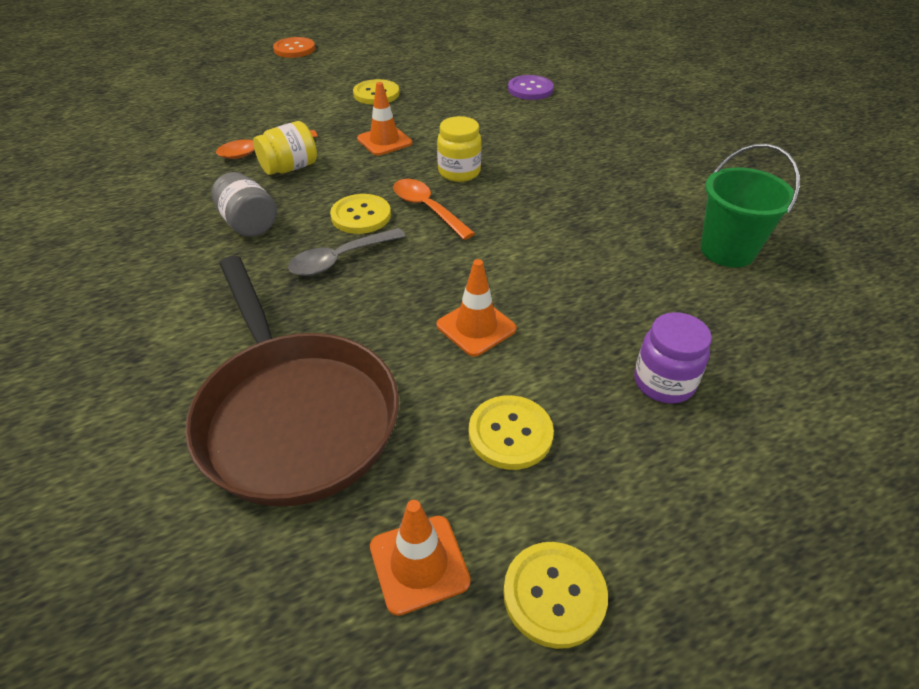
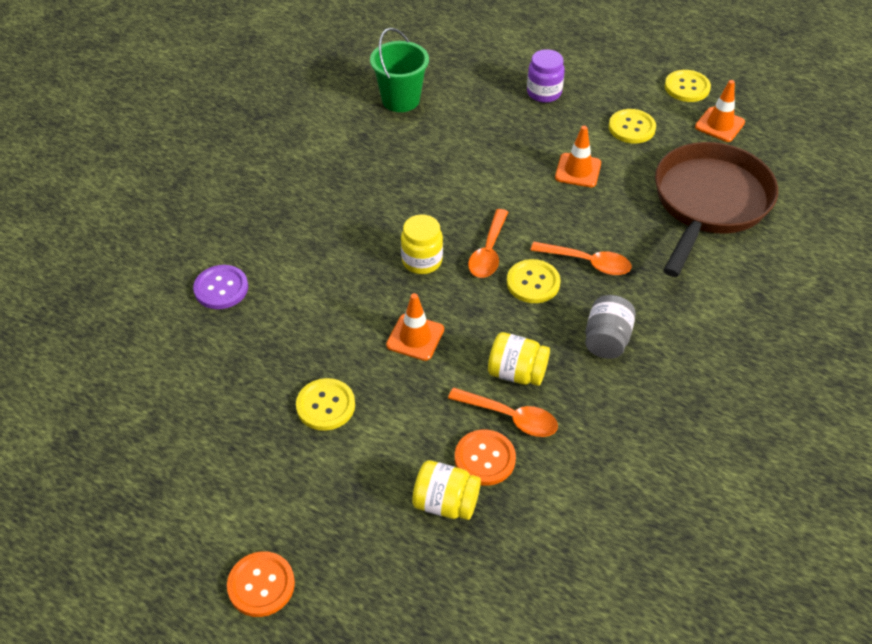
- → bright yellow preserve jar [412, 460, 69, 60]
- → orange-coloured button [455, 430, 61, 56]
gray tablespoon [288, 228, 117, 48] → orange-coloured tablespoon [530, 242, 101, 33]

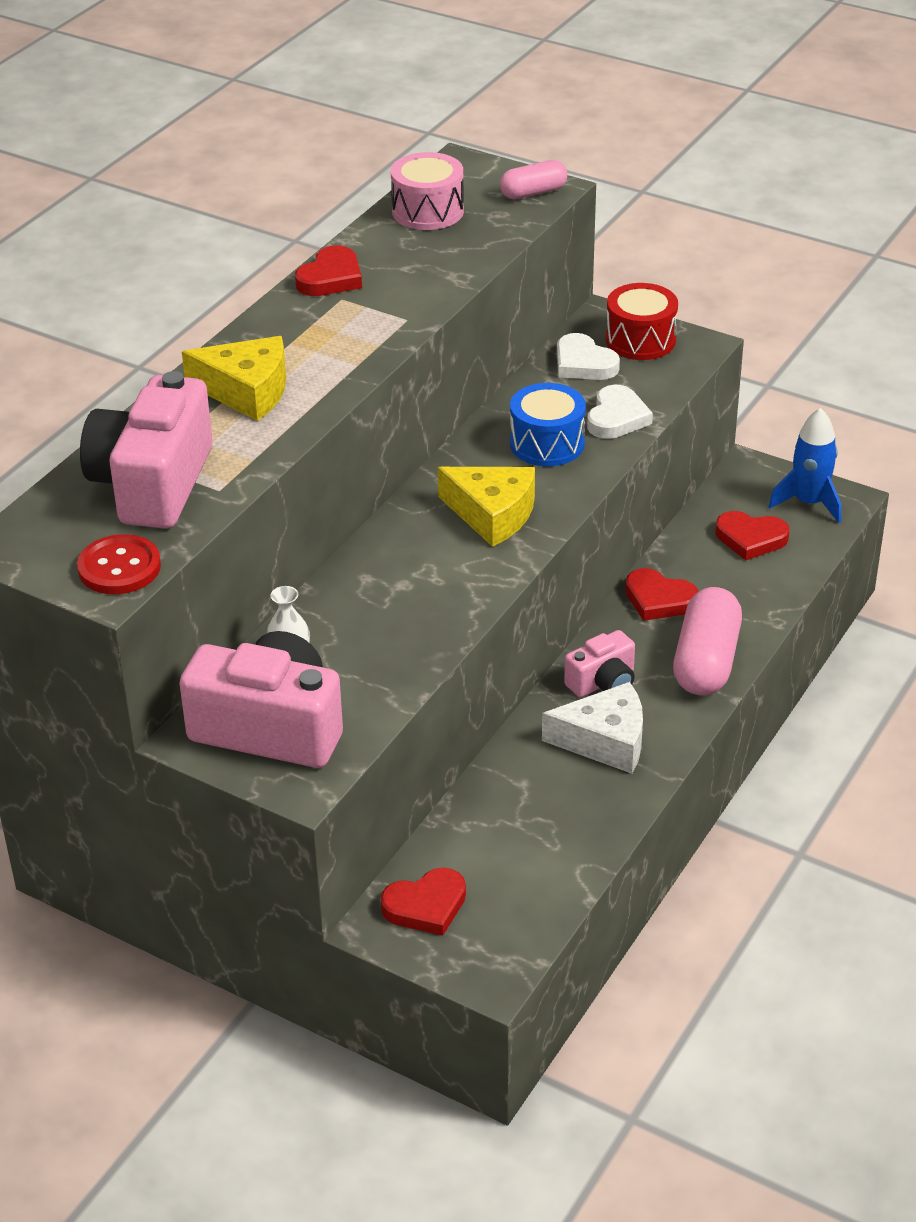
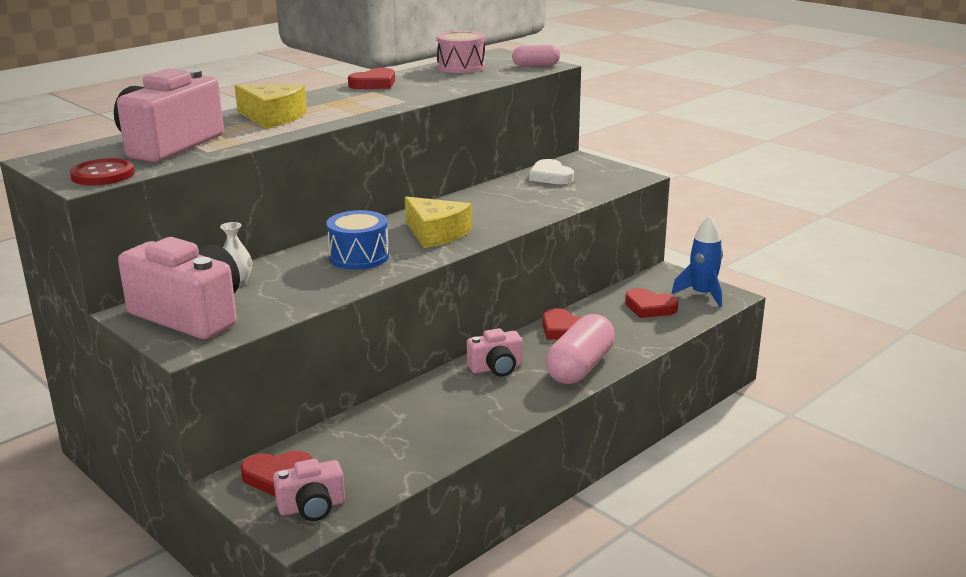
white cheese [542, 682, 101, 92] → -
white love heart [587, 384, 66, 55] → -
scarlet snare drum [606, 283, 72, 77] → -
- → rosy camera [273, 459, 72, 62]
royal blue snare drum [510, 383, 76, 83] → royal blue snare drum [326, 210, 63, 60], shifted

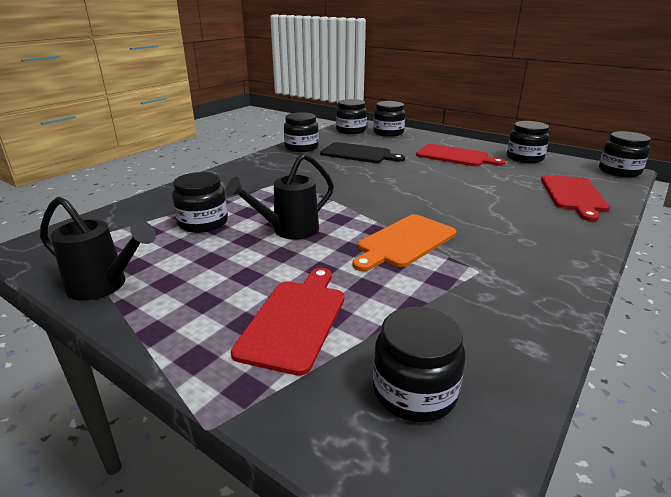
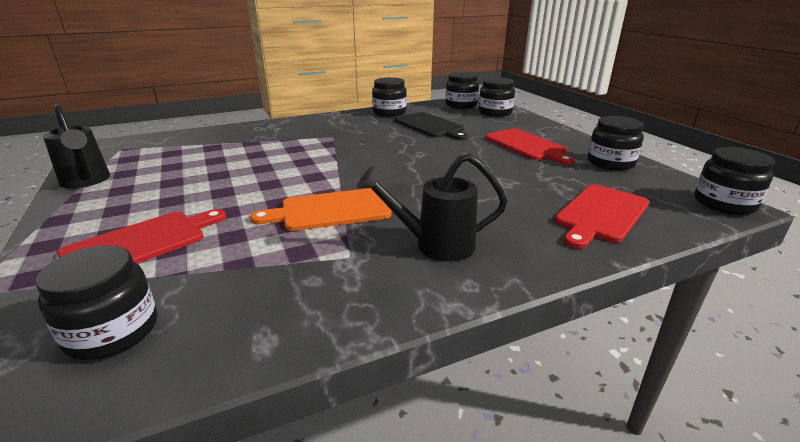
jet-black preserve jar [172, 172, 56, 61] → -
jet-black watering can [225, 154, 109, 85] → jet-black watering can [357, 153, 150, 108], shifted

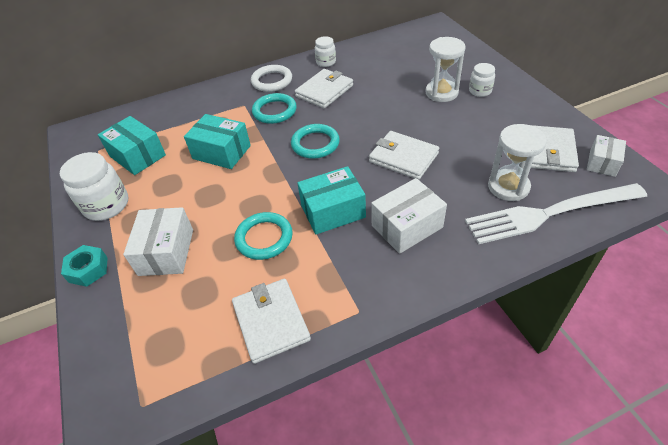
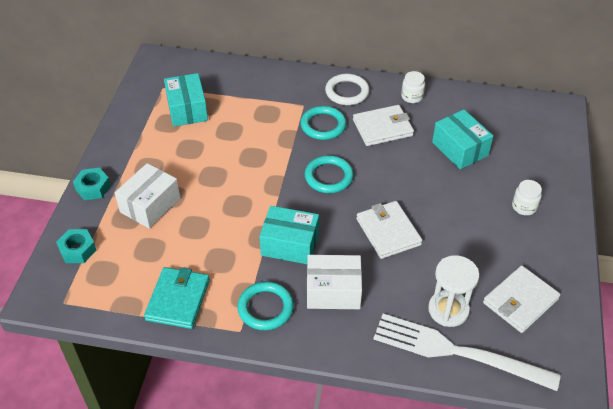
white preserve jar [60, 152, 68, 69] → -
white sand timer [426, 37, 40, 65] → -
white box [587, 135, 39, 42] → -
- → aqua hexagon nut [56, 229, 40, 34]
aqua box [184, 114, 67, 55] → aqua box [432, 110, 61, 59], shifted
aqua hoop [234, 212, 59, 48] → aqua hoop [237, 281, 57, 50], shifted
white wallet [232, 279, 79, 85] → aqua wallet [144, 267, 66, 62]

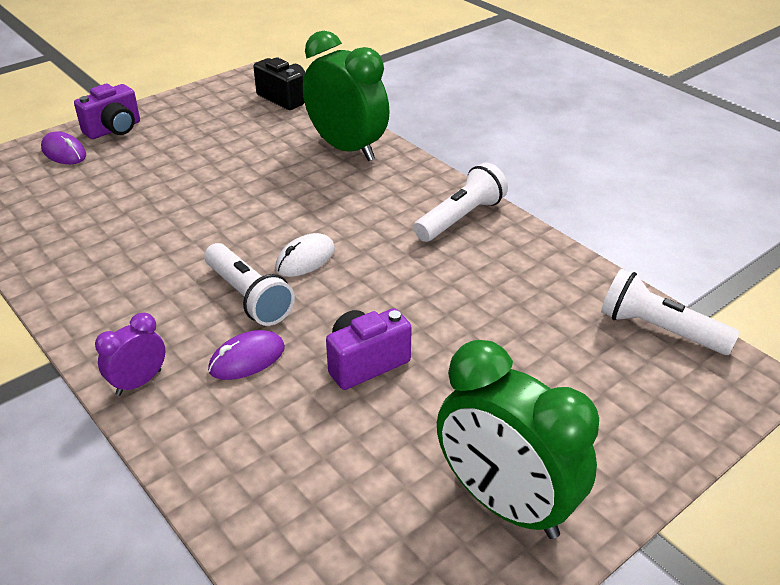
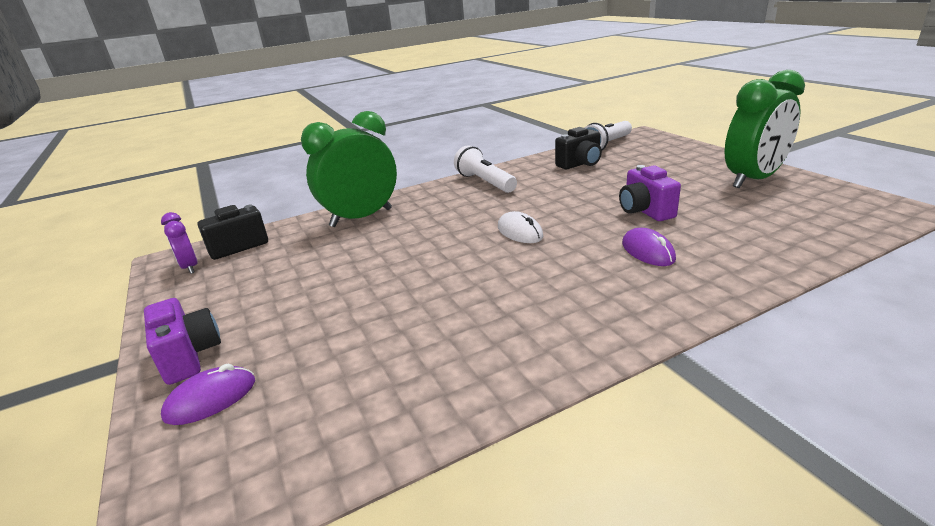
white torch [204, 243, 91, 83] → -
- → jet-black camera [555, 127, 47, 42]
royal purple bedside clock [95, 312, 71, 84] → royal purple bedside clock [161, 212, 37, 62], shifted

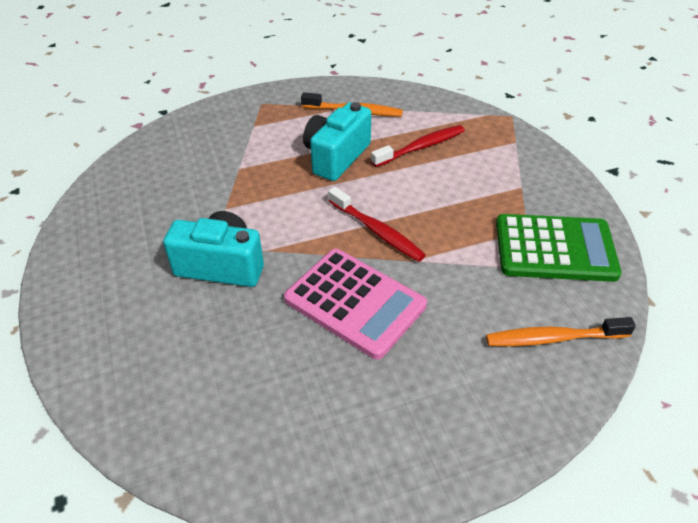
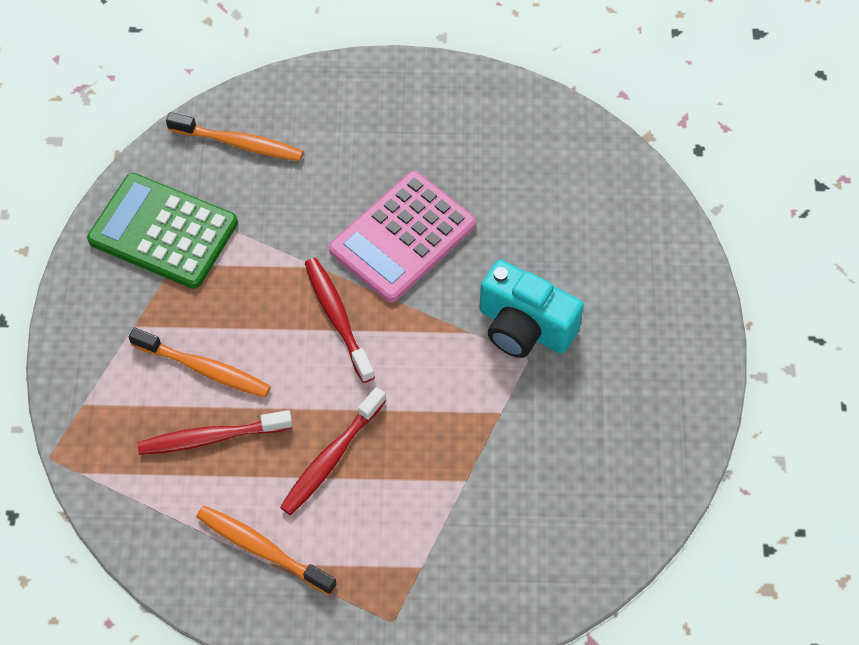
- → orange-coloured tooth brush [129, 328, 142, 70]
aqua camera [303, 102, 68, 79] → scarlet tooth brush [280, 387, 106, 128]
rosy adding machine [284, 249, 143, 111] → rosy adding machine [329, 171, 147, 132], 105 degrees counterclockwise

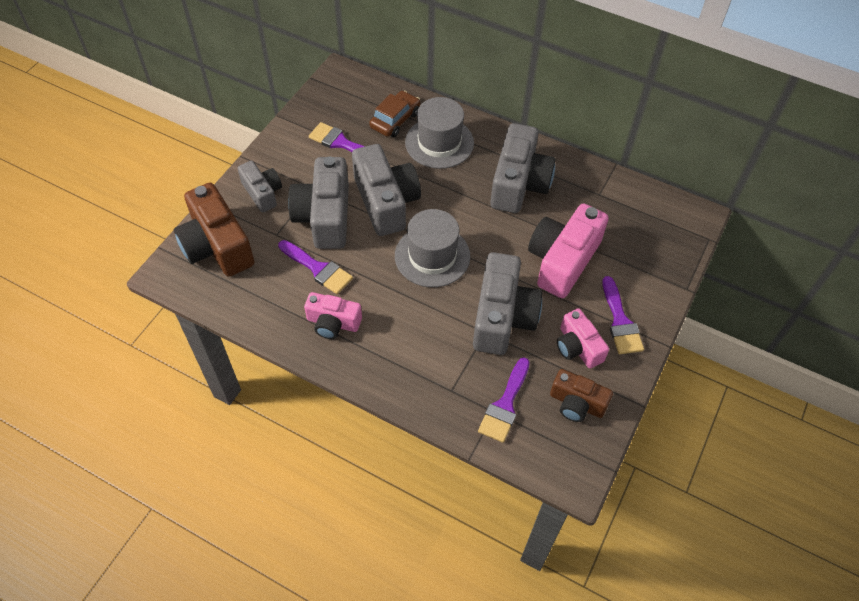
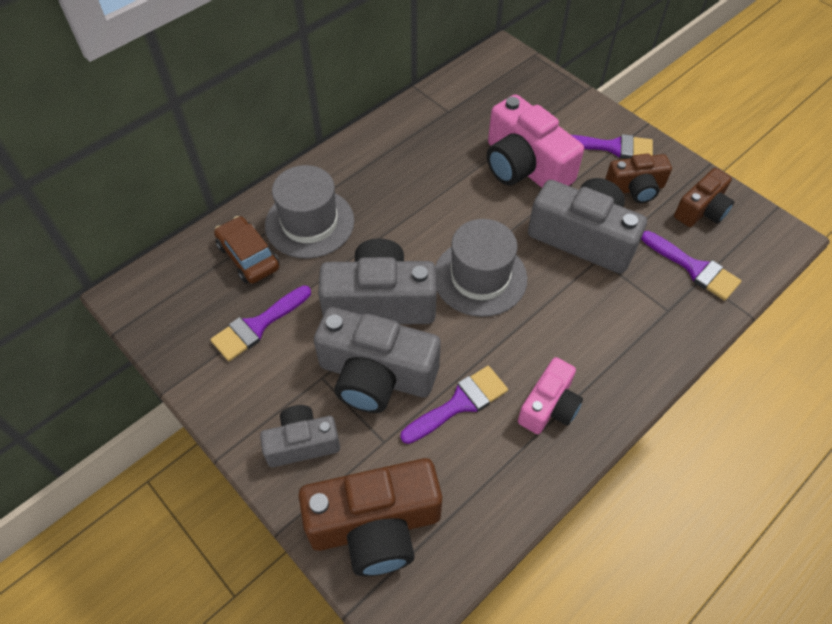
gray camera [490, 123, 66, 90] → -
rosy camera [557, 308, 52, 61] → brown camera [605, 153, 67, 50]

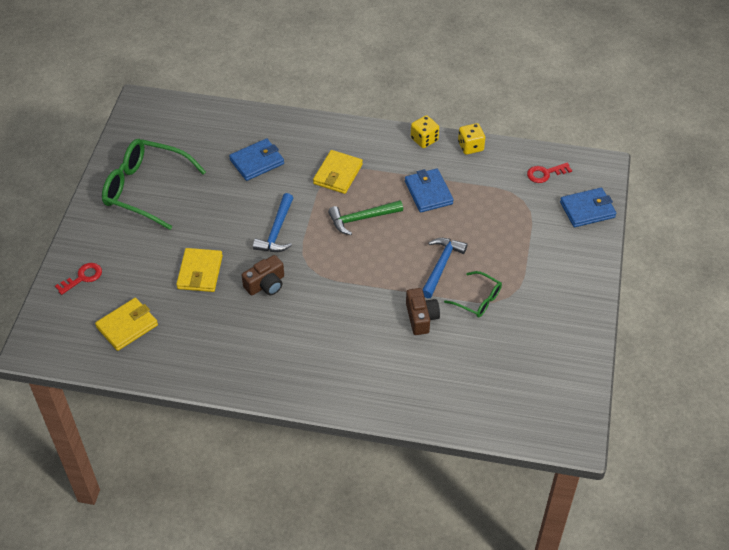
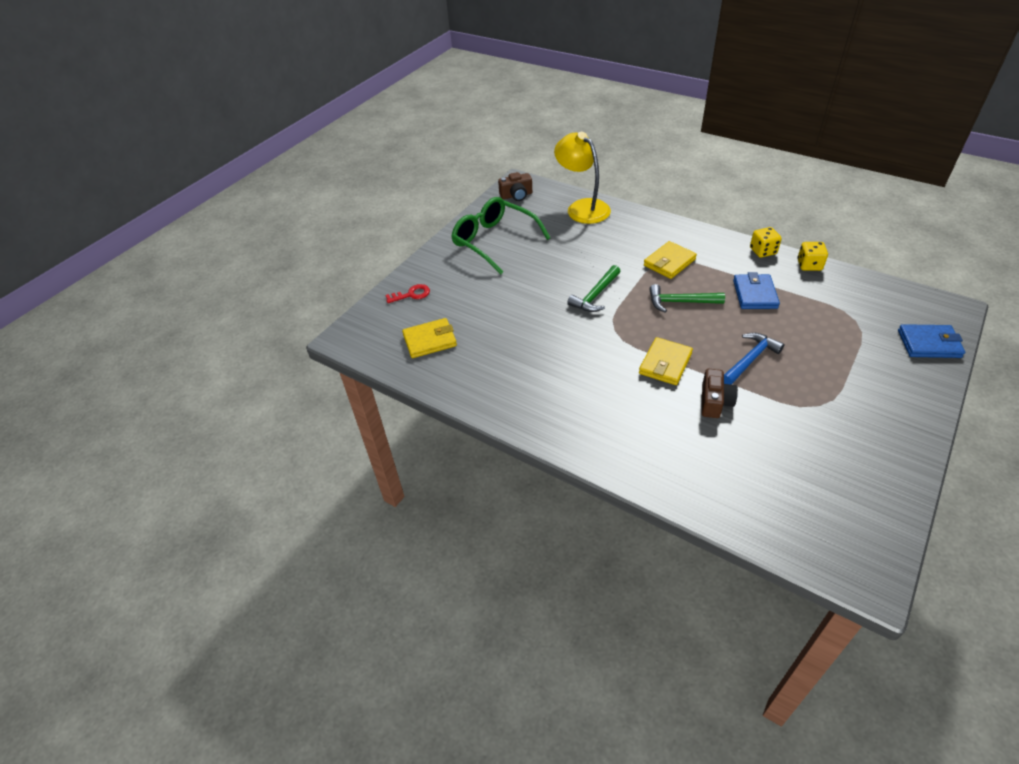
royal blue wallet [229, 138, 55, 43] → -
leaf-green spectacles [444, 271, 58, 47] → -
scarlet door key [527, 163, 45, 20] → -
- → bright yellow lamp [554, 132, 57, 92]
bright yellow wallet [176, 248, 47, 44] → bright yellow wallet [639, 337, 54, 48], shifted
brown camera [242, 255, 42, 40] → brown camera [498, 172, 34, 29], shifted
royal blue hammer [253, 193, 40, 59] → leaf-green hammer [567, 265, 54, 47]

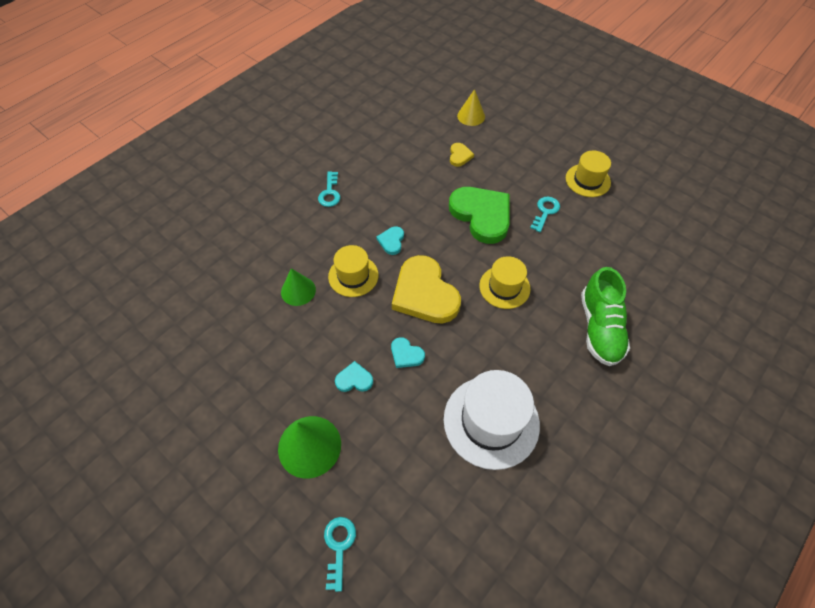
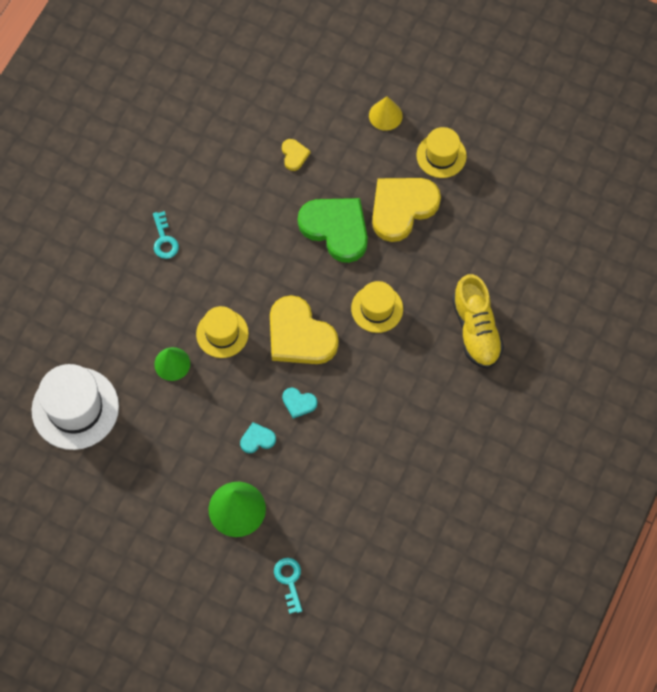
aqua love heart [376, 226, 28, 29] → -
white tall hat [444, 370, 96, 100] → white tall hat [32, 364, 87, 86], shifted
bright yellow cone [457, 89, 28, 37] → bright yellow cone [369, 96, 34, 35], shifted
aqua door key [530, 197, 30, 35] → bright yellow love heart [372, 178, 69, 64]
leaf-green sneaker [581, 267, 49, 99] → bright yellow sneaker [452, 274, 52, 95]

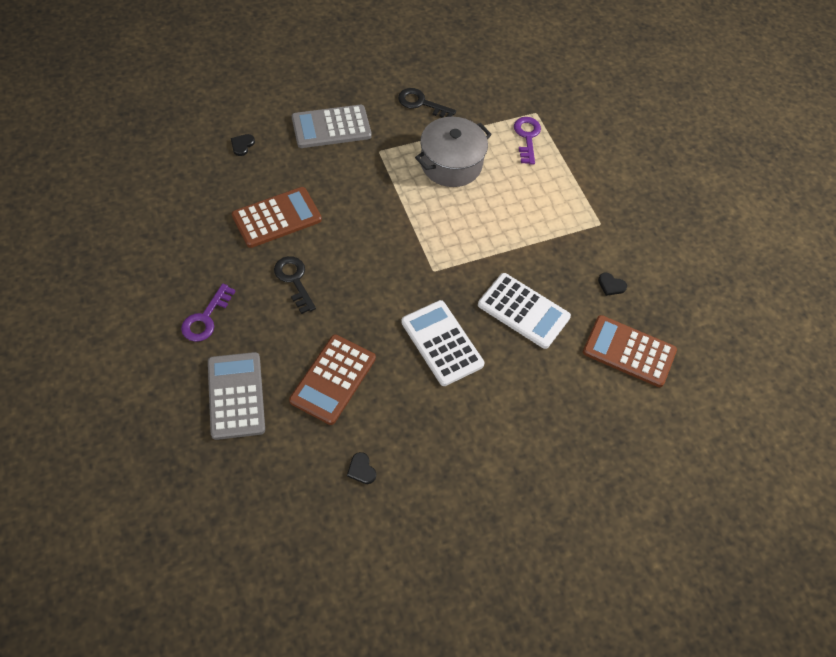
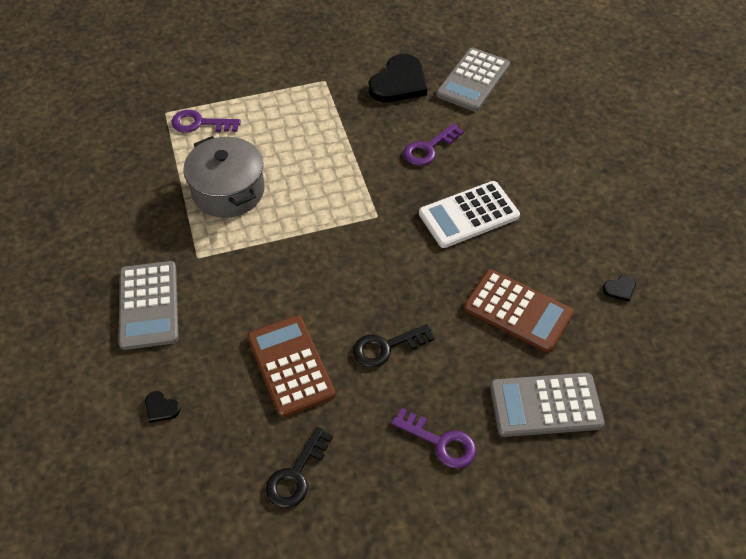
jet-black door key [398, 88, 58, 30] → jet-black door key [266, 427, 67, 81], shifted
white adding machine [478, 273, 93, 76] → royal purple door key [404, 123, 60, 43]
brown adding machine [583, 315, 94, 72] → gray adding machine [436, 47, 74, 65]
jet-black love heart [598, 273, 29, 23] → jet-black love heart [369, 54, 58, 48], x2.34

